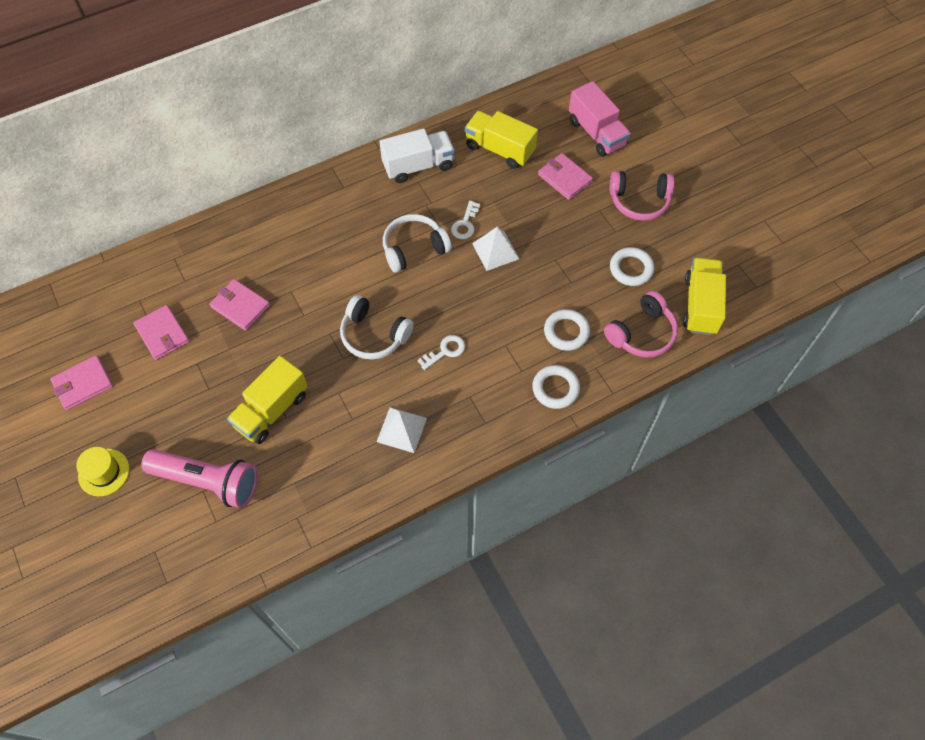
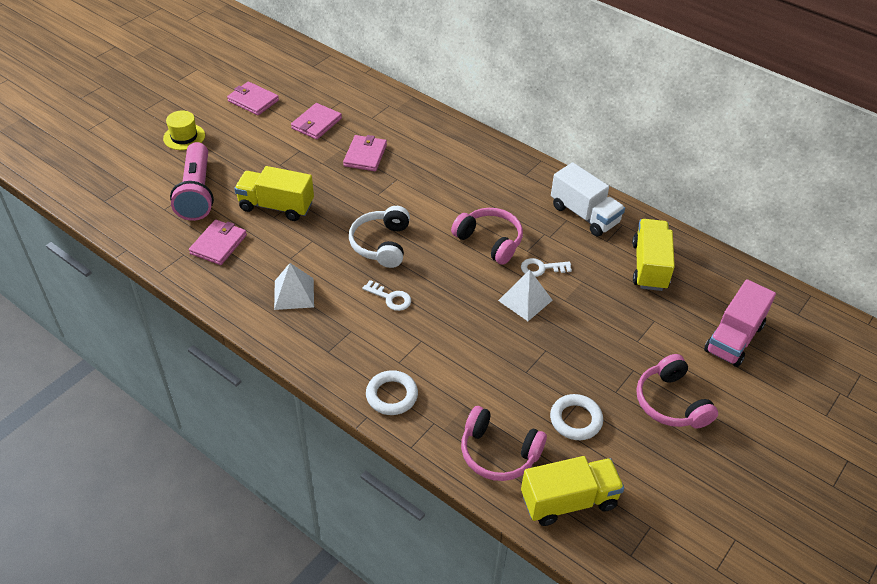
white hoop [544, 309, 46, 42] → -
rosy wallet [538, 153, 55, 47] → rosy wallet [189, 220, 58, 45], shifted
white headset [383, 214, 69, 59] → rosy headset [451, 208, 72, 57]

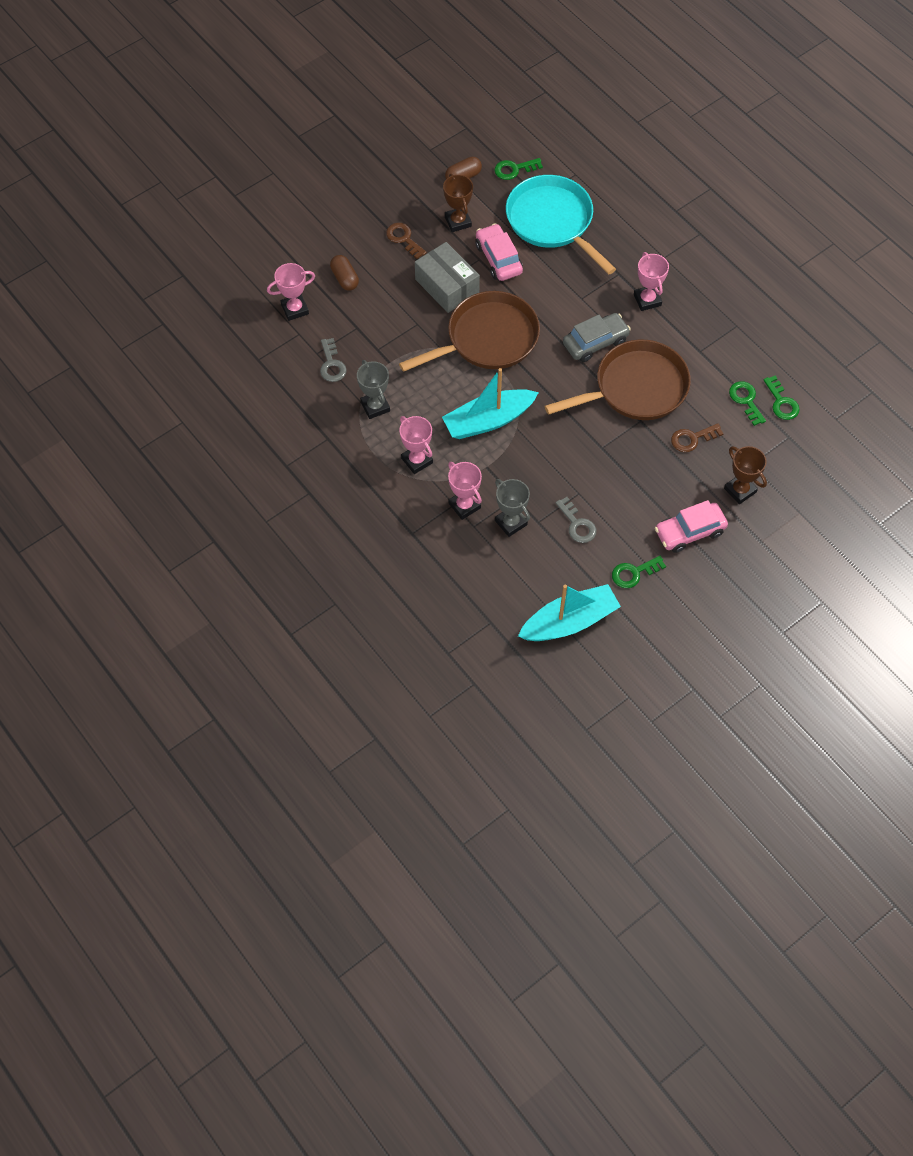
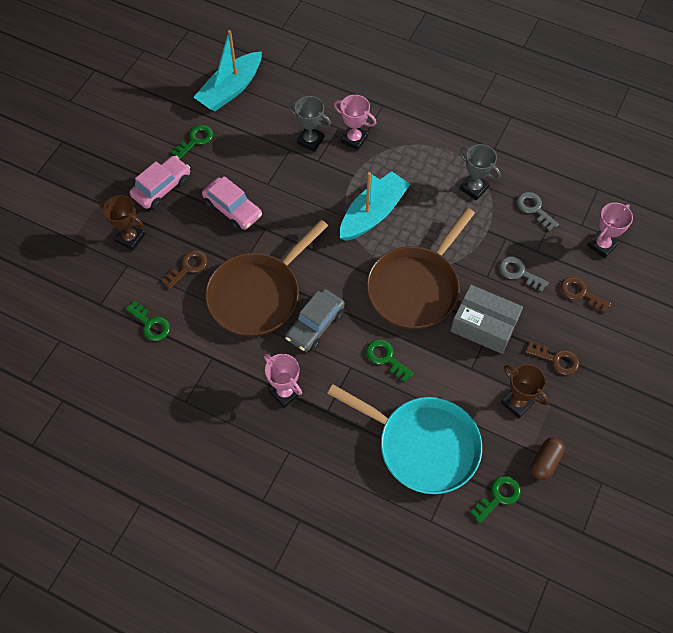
rosy award cup [399, 416, 34, 58] → -
rosy car [475, 223, 48, 58] → rosy car [202, 176, 60, 54], shifted
gray door key [556, 497, 40, 46] → gray door key [499, 257, 50, 35], shifted
leaf-green door key [763, 376, 37, 44] → leaf-green door key [366, 339, 48, 43], shifted
brown capsule [330, 255, 29, 36] → brown door key [560, 277, 51, 36]

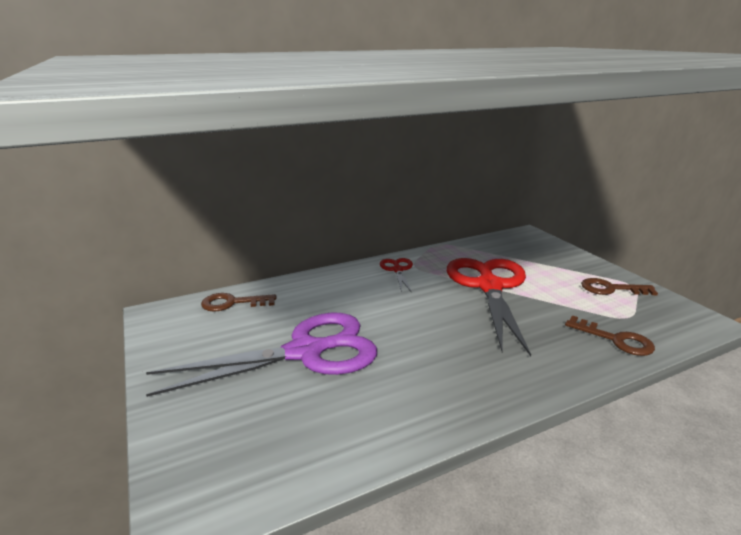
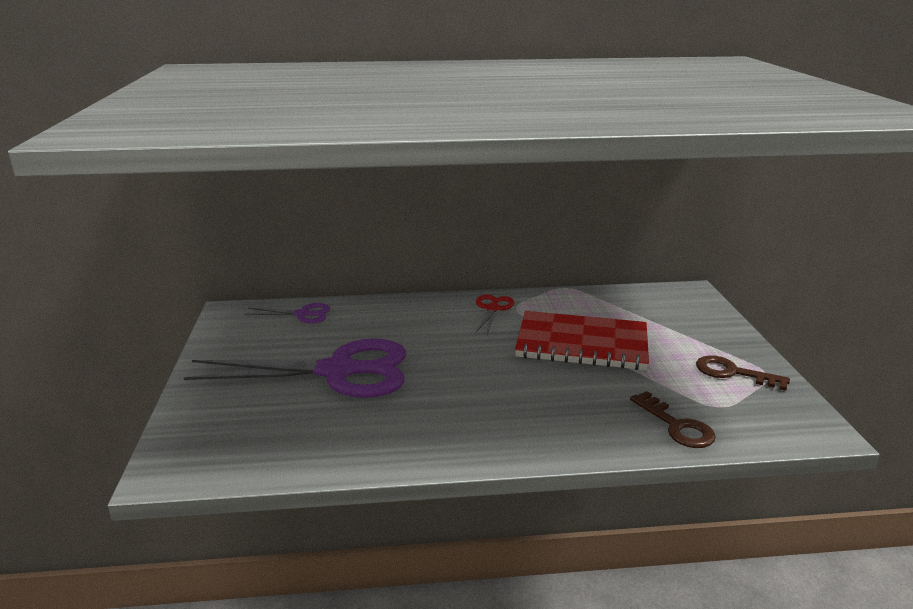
brown door key [201, 293, 75, 18] → royal purple scissors [245, 303, 86, 20]
scarlet scissors [447, 258, 84, 98] → scarlet notebook [515, 311, 134, 59]

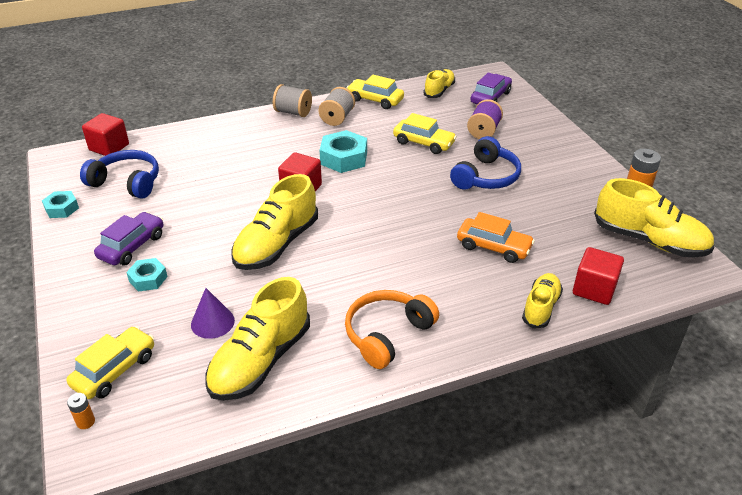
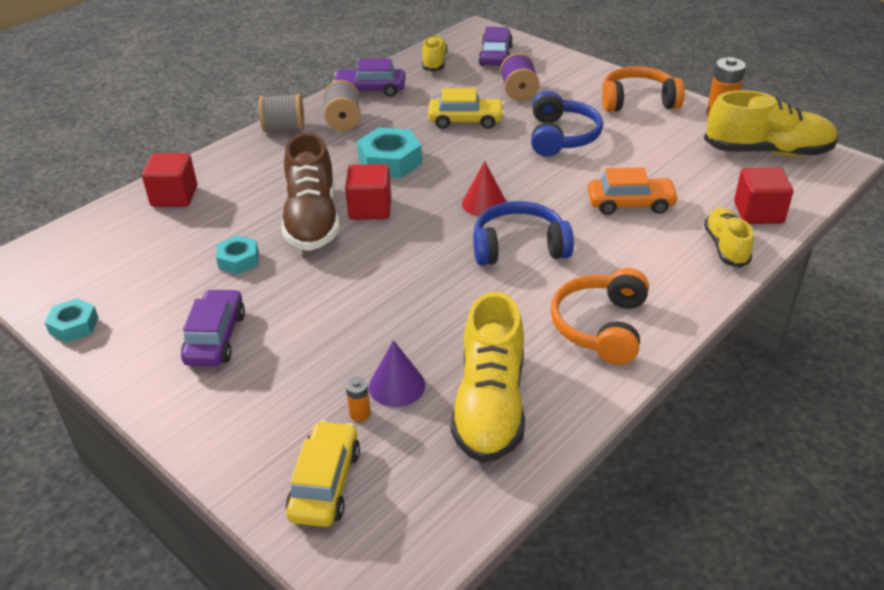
bright yellow sneaker [231, 174, 87, 96] → -
- → brown sneaker [282, 132, 58, 119]
- → scarlet cone [462, 161, 44, 55]
- → orange-coloured headset [602, 66, 83, 46]
orange-coloured AA battery [67, 393, 28, 36] → orange-coloured AA battery [346, 377, 25, 44], shifted
royal blue headset [80, 150, 79, 49] → royal blue headset [473, 201, 101, 64], shifted
scarlet cube [82, 113, 47, 43] → scarlet cube [142, 153, 55, 54], shifted
aqua hexagon nut [126, 258, 42, 34] → aqua hexagon nut [216, 235, 43, 39], shifted
bright yellow car [347, 75, 57, 34] → royal purple car [333, 59, 72, 38]

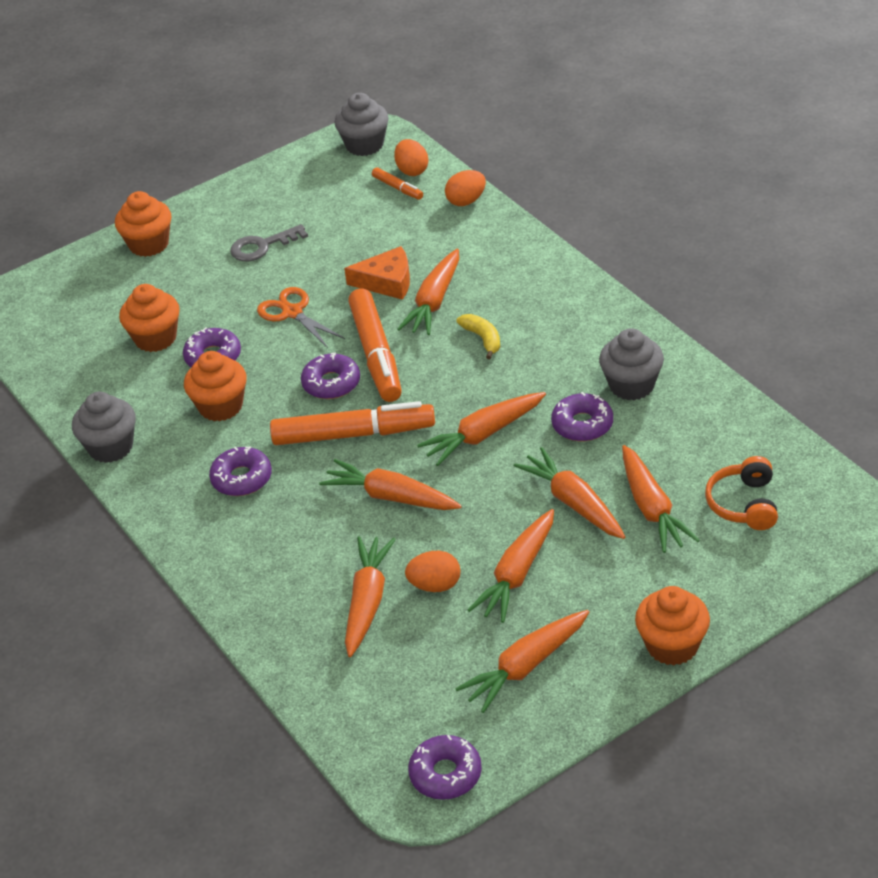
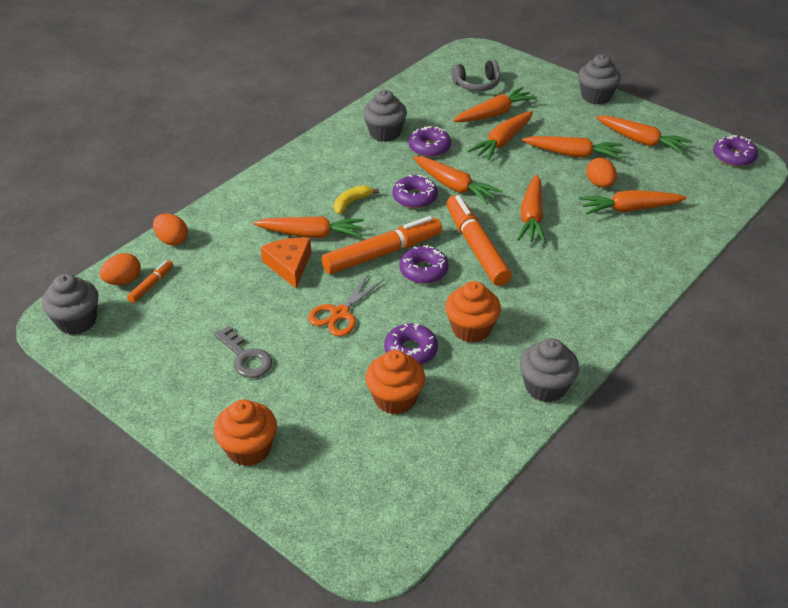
royal purple doughnut [209, 447, 63, 49] → royal purple doughnut [393, 175, 45, 33], shifted
orange-coloured muffin [635, 586, 75, 80] → gray muffin [578, 54, 43, 51]
orange-coloured headset [705, 456, 73, 74] → gray headset [451, 60, 49, 31]

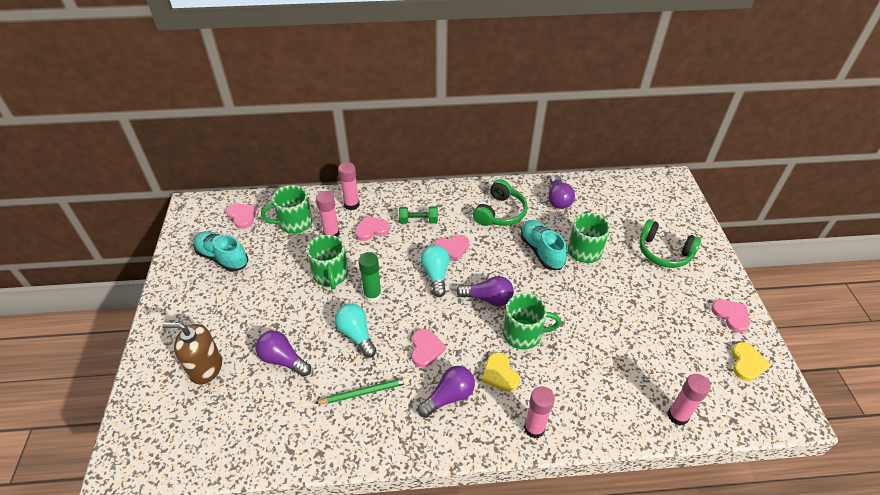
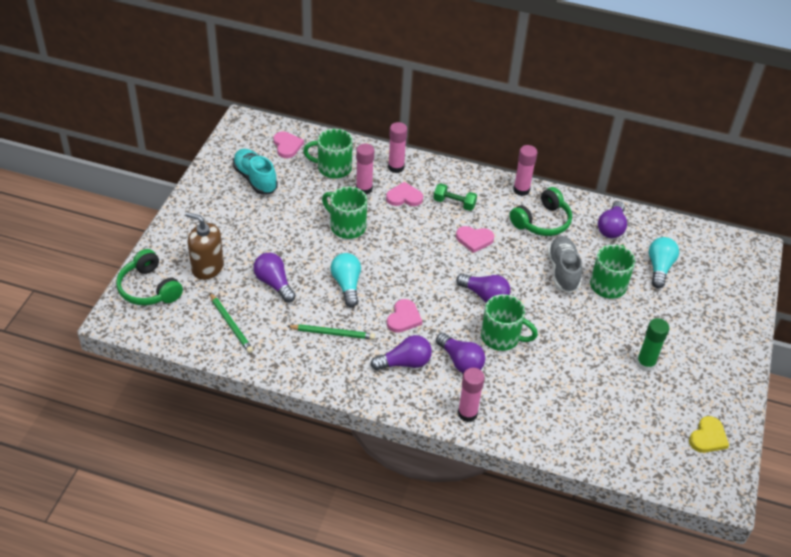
rosy love heart [711, 299, 39, 34] → -
- → leaf-green pencil [209, 292, 44, 61]
leaf-green glue [358, 252, 24, 51] → leaf-green glue [636, 318, 33, 54], shifted
aqua light bulb [420, 245, 29, 52] → aqua light bulb [649, 237, 30, 52], shifted
leaf-green headset [639, 219, 62, 49] → leaf-green headset [116, 249, 67, 56], shifted
rosy glue [668, 374, 43, 52] → rosy glue [513, 145, 24, 51], shifted
bright yellow love heart [482, 352, 38, 40] → royal purple light bulb [436, 333, 49, 41]
aqua sneaker [520, 220, 47, 50] → gray sneaker [548, 236, 34, 57]
leaf-green coffee mug [307, 235, 41, 54] → leaf-green coffee mug [322, 187, 45, 52], 120 degrees clockwise

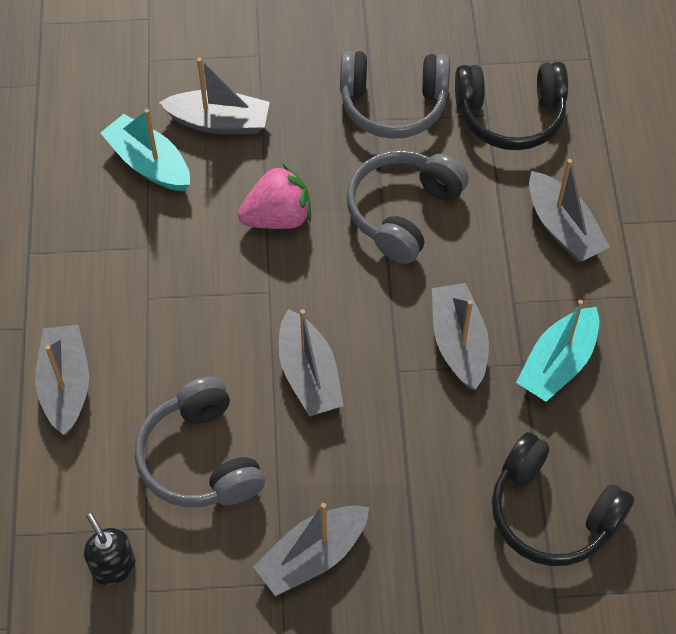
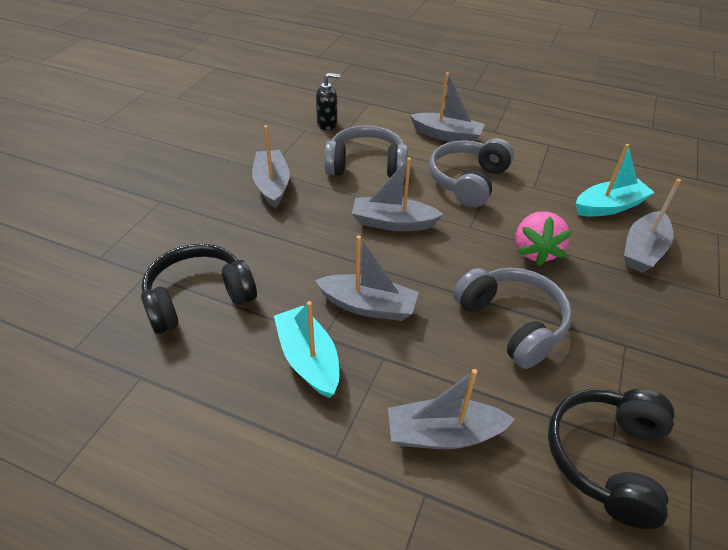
gray headset [340, 51, 110, 88] → gray headset [429, 138, 85, 70], shifted

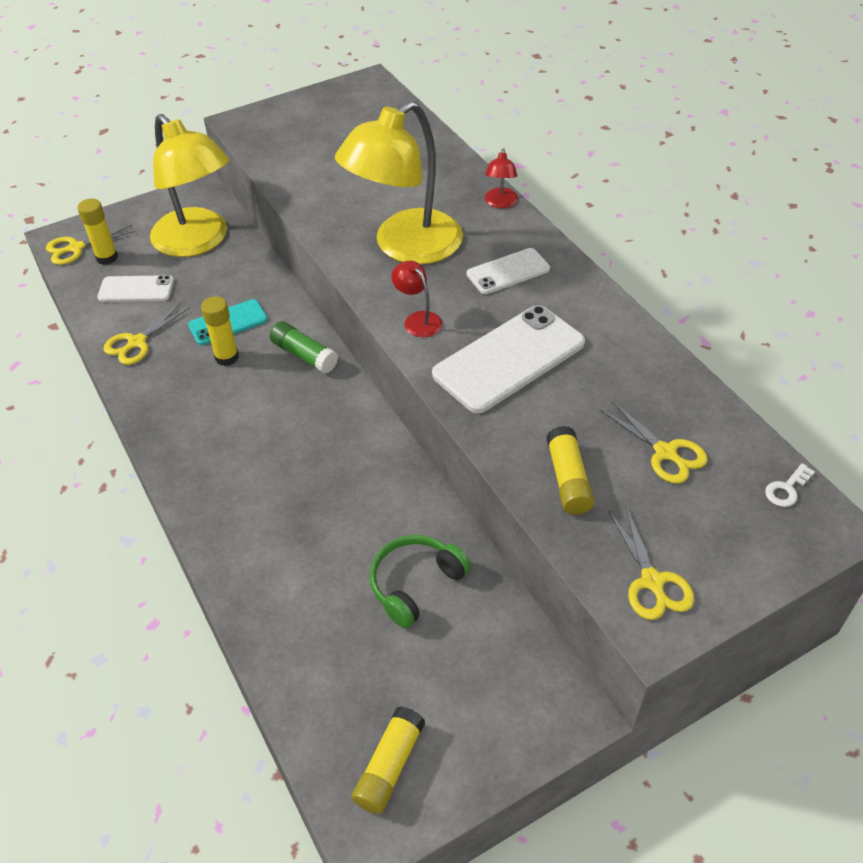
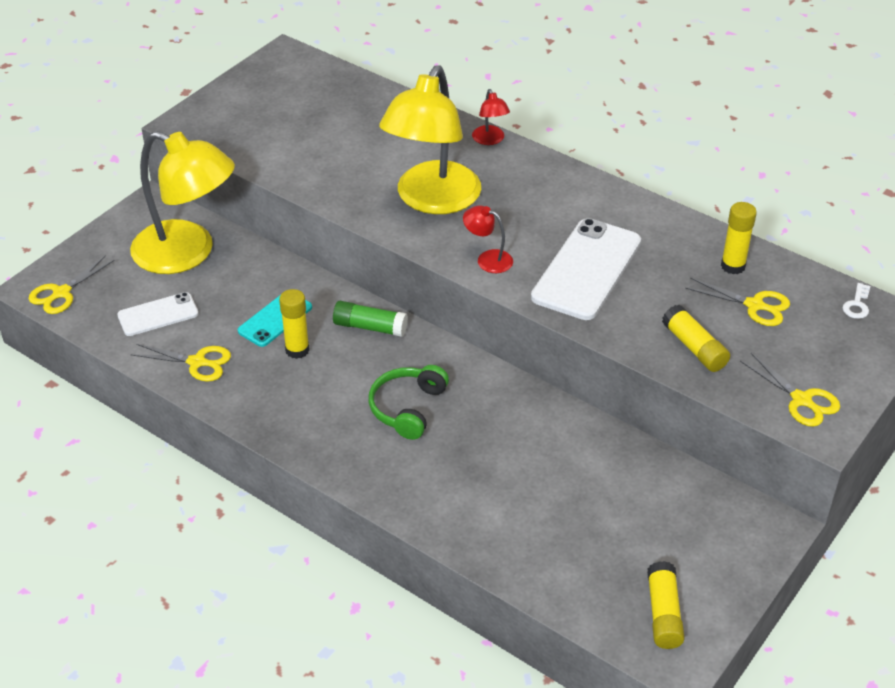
white mobile phone [467, 248, 83, 46] → -
bright yellow glue [78, 199, 40, 66] → bright yellow glue [721, 202, 36, 72], shifted
leaf-green headset [369, 535, 102, 93] → leaf-green headset [369, 365, 80, 75], shifted
bright yellow scissors [103, 303, 87, 62] → bright yellow scissors [130, 344, 101, 38], 90 degrees counterclockwise

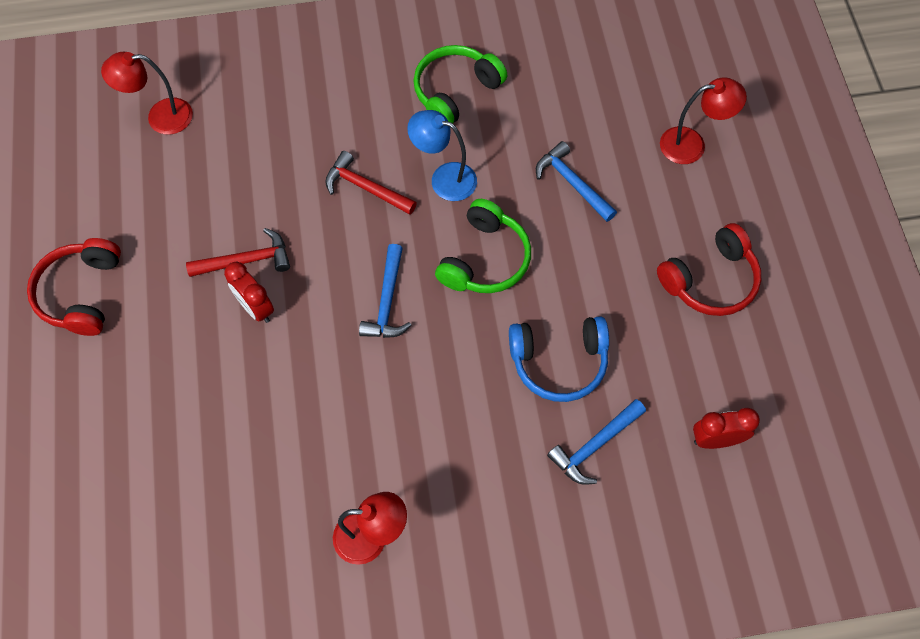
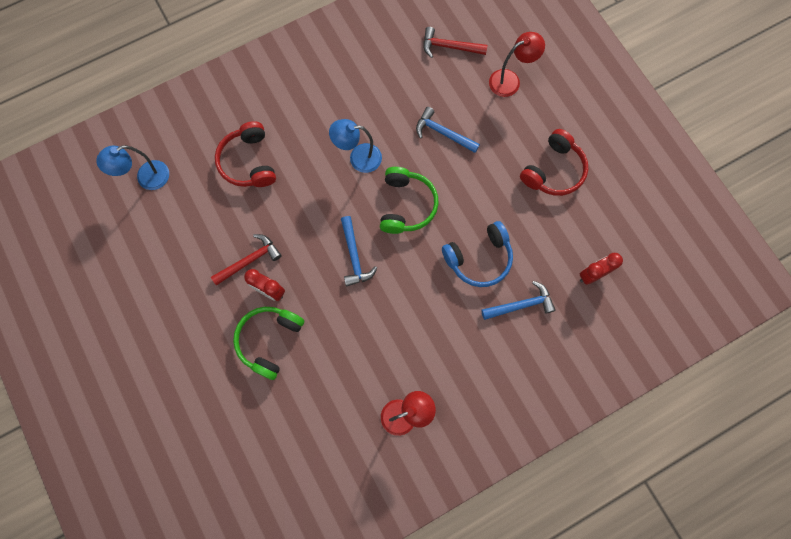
scarlet headset [27, 238, 94, 98] → scarlet headset [215, 121, 61, 66], shifted
scarlet hammer [325, 151, 92, 64] → scarlet hammer [423, 27, 65, 31], shifted
leaf-green headset [413, 45, 94, 78] → leaf-green headset [233, 307, 71, 73], shifted
scarlet lamp [101, 52, 92, 83] → royal blue lamp [96, 145, 73, 45]
royal blue hammer [547, 399, 99, 86] → royal blue hammer [481, 281, 75, 39], 135 degrees counterclockwise

